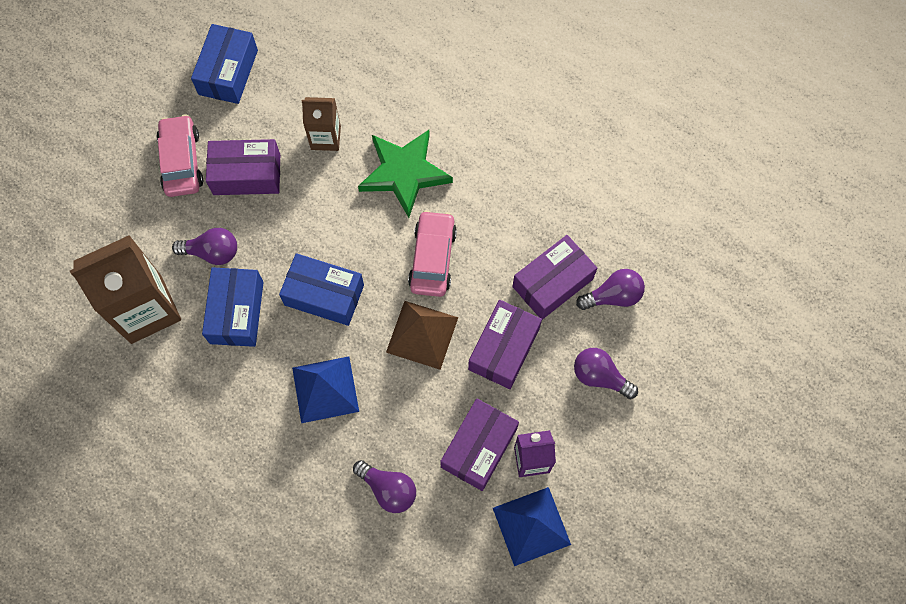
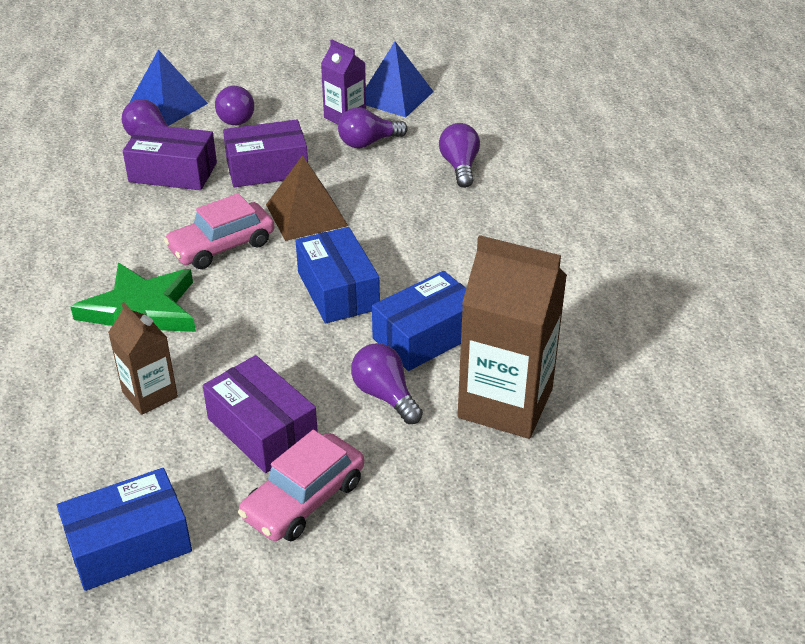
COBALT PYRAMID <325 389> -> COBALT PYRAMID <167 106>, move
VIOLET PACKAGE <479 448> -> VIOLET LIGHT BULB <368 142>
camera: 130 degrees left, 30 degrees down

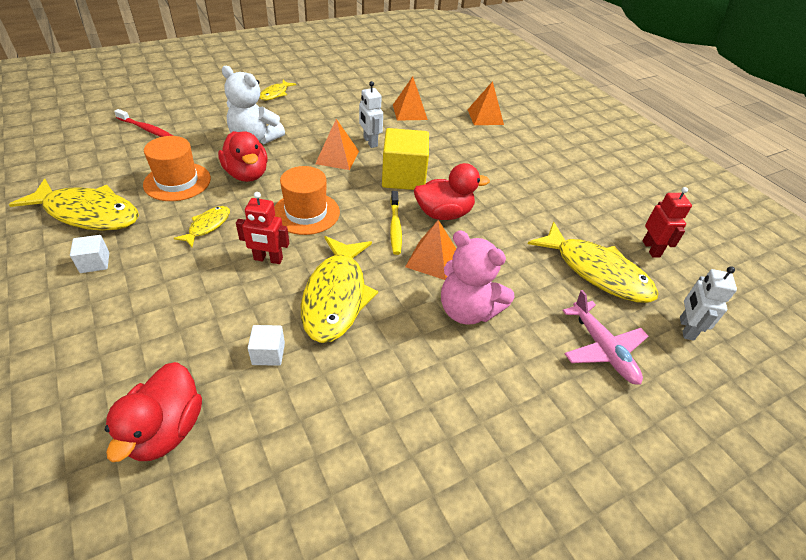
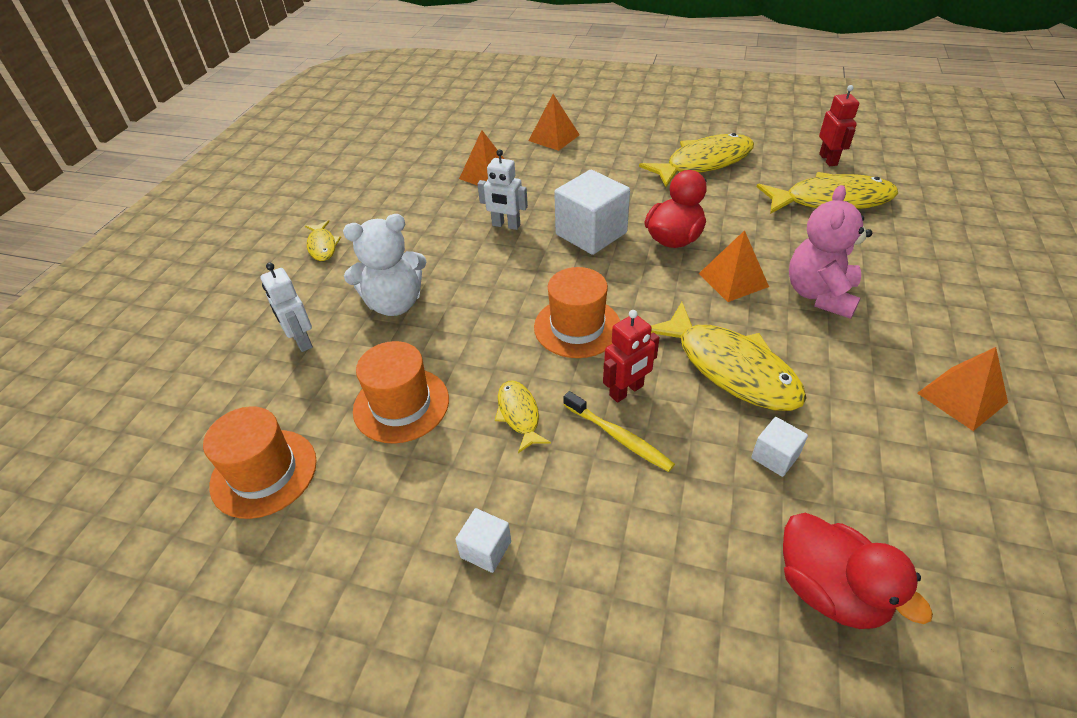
RED TOOTHBRUSH <146 129> -> none
RED RUBBER DUCK <247 174> -> none
ROSE-PINK TOY PLANE <602 348> -> none
none -> ORANGE-COLOURED TALL HAT <264 473>
YELLOW FISH <88 213> -> YELLOW FISH <704 163>, move
ORANGE-COLOURED PYRAMID <337 157> -> ORANGE-COLOURED PYRAMID <962 397>, move
YELLOW TOOTHBRUSH <395 227> -> YELLOW TOOTHBRUSH <619 437>, move
PURE WHITE ROBOT FIGURE <686 328> -> PURE WHITE ROBOT FIGURE <301 341>, move
YELLOW BLOCK <404 177> -> PURE WHITE BLOCK <591 234>
ROSE-PINK TEDDY <467 310> -> ROSE-PINK TEDDY <820 295>, 120 degrees clockwise
RED ROBOT FIGURE <651 249> -> RED ROBOT FIGURE <828 159>, 45 degrees clockwise
camera: 40 degrees left, 0 degrees up

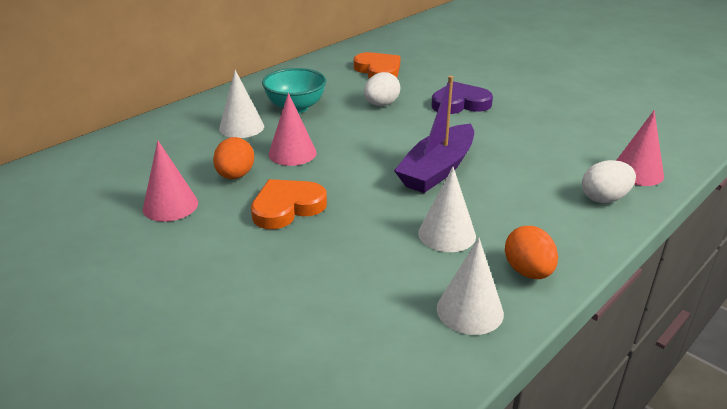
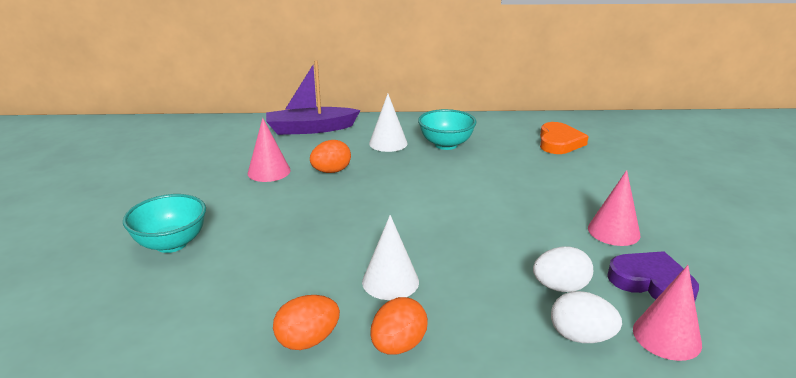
ORANGE-COLOURED HEART SHAPE <287 207> -> none
none -> TEAL DEEP DISH <171 244>
ROSE-PINK SOLID CONE <292 153> -> ROSE-PINK SOLID CONE <613 231>, move
PURE WHITE EGG <381 104> -> PURE WHITE EGG <560 287>, move
VIOLET BOAT <437 170> -> VIOLET BOAT <310 129>, move
VIOLET HEART SHAPE <460 103> -> VIOLET HEART SHAPE <651 282>, move
PURE WHITE SOLID CONE <470 310> -> ORANGE-COLOURED EGG <308 340>
camera: 45 degrees right, 5 degrees down

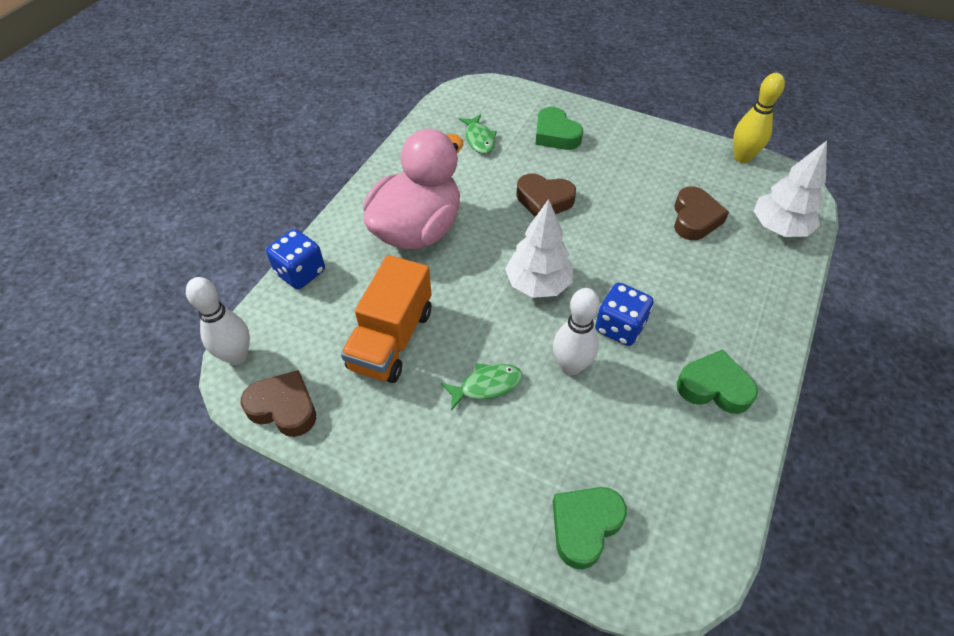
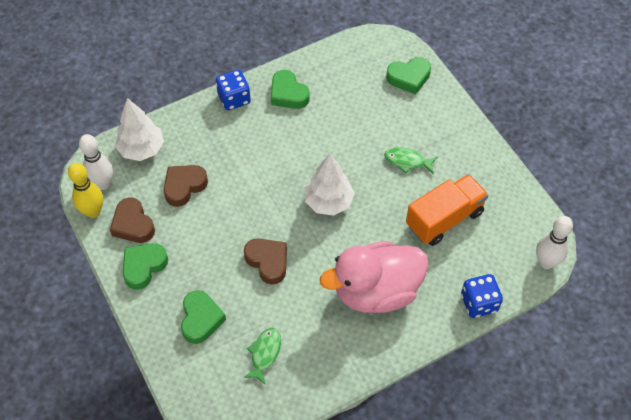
none -> EMERALD HEART SHAPE <144 267>
BROWN HEART SHAPE <284 408> -> BROWN HEART SHAPE <133 224>, move
PURE WHITE SKITTLE <570 366> -> PURE WHITE SKITTLE <103 184>, move
COBALT DICE <619 327> -> COBALT DICE <234 99>, move
camera: 145 degrees left, 5 degrees up

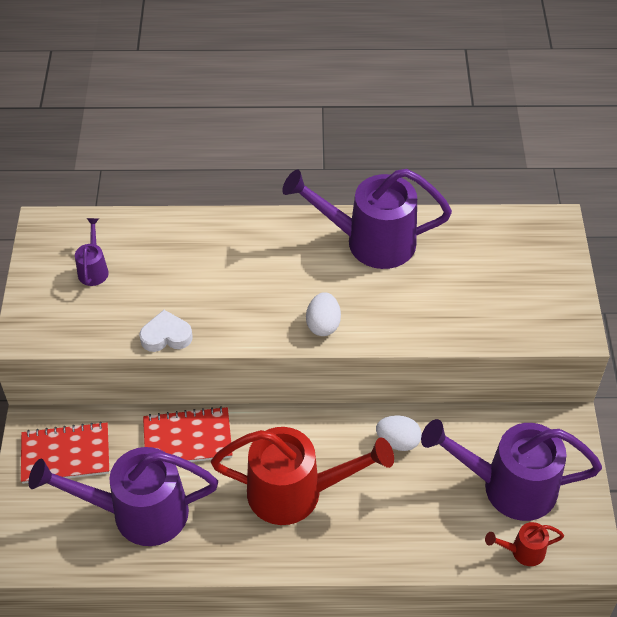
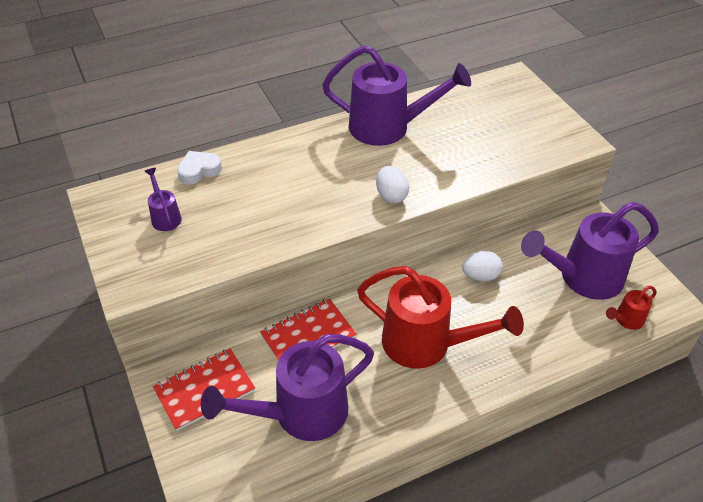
PURE WHITE HEART SHAPE <166 336> -> PURE WHITE HEART SHAPE <199 170>, move
RED WATERING CAN <296 493> -> RED WATERING CAN <426 344>, 45 degrees clockwise
VIOLET WATERING CAN <370 241> -> VIOLET WATERING CAN <388 128>, 150 degrees counterclockwise
camera: 25 degrees left, 5 degrees down

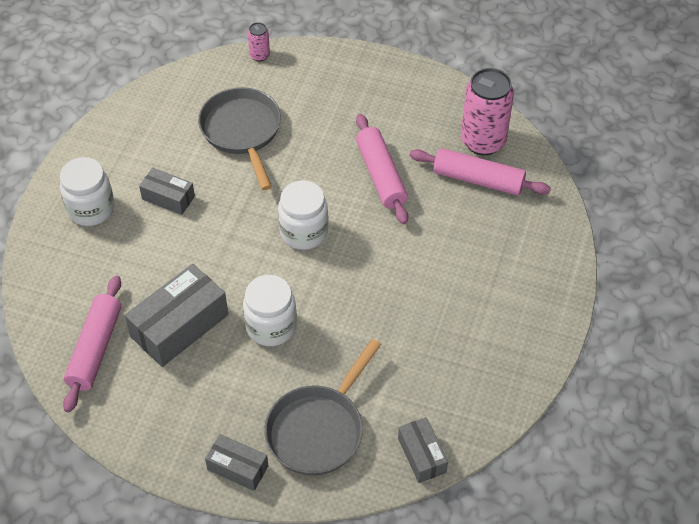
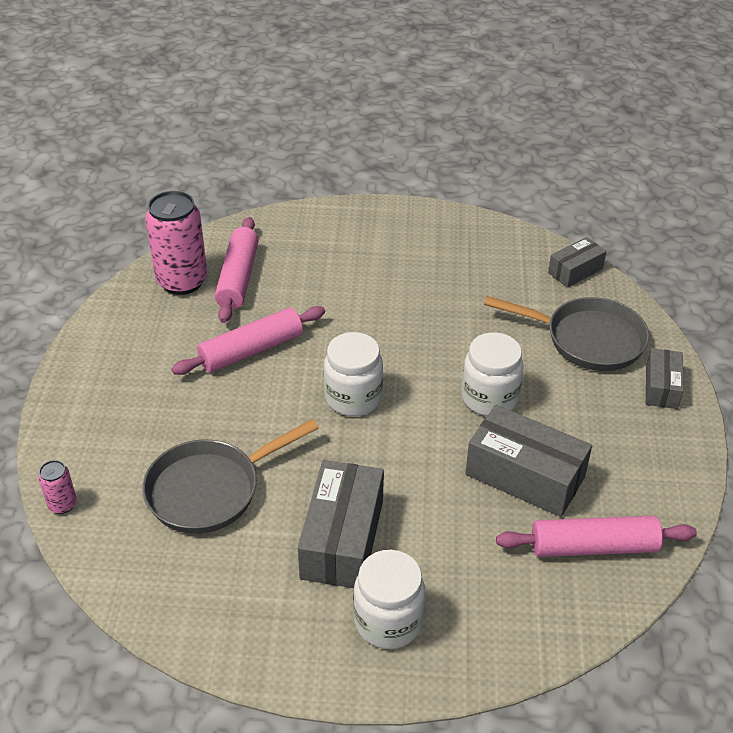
GRAY PACKAGE <168 197> -> GRAY PACKAGE <342 539>, x1.75
camera: 105 degrees left, 10 degrees down

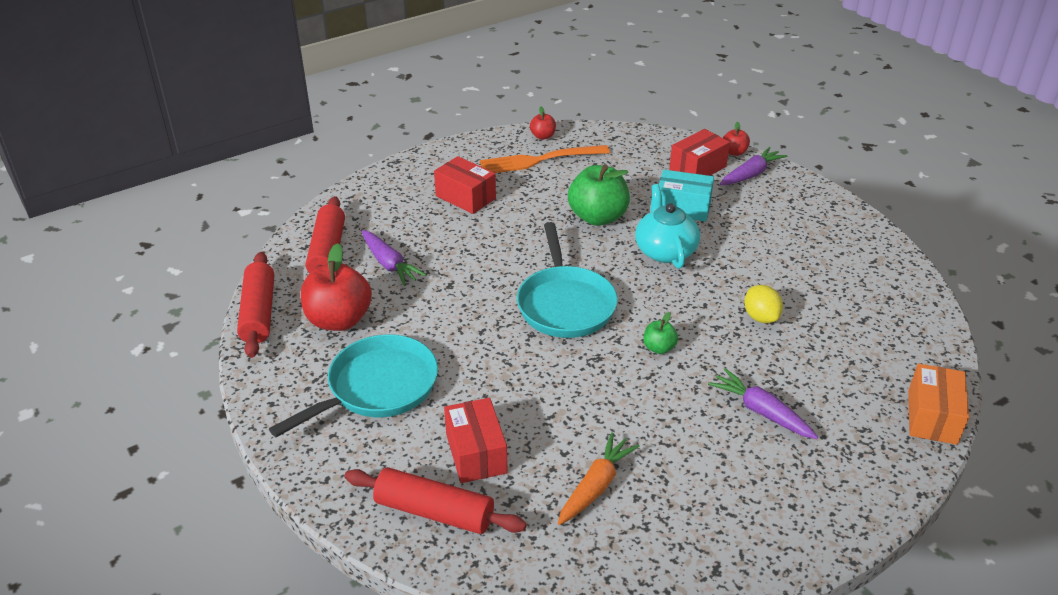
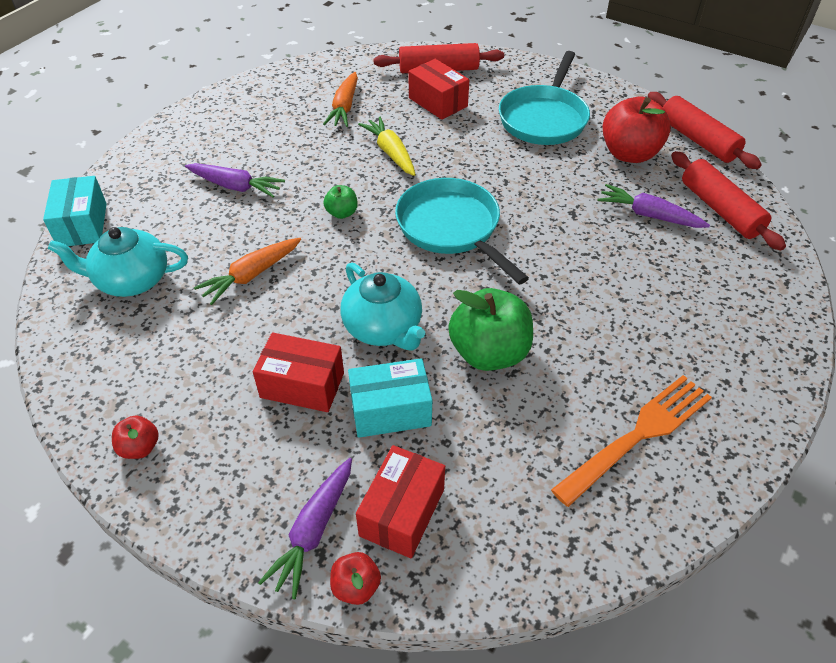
none -> TEAL TEA POT <131 280>
none -> YELLOW ROOT VEGETABLE <391 153>
RED PACKAGE <465 197> -> RED PACKAGE <302 385>, move
RED APPLE FRUIT <543 136> -> RED APPLE FRUIT <140 447>, move
YELLOW CITRUS FRUIT <760 317> -> ORANGE-COLOURED ROOT VEGETABLE <252 275>
ORANGE-COLOURED PACKAGE <932 417> -> TEAL PACKAGE <82 225>
camera: 155 degrees right, 10 degrees up

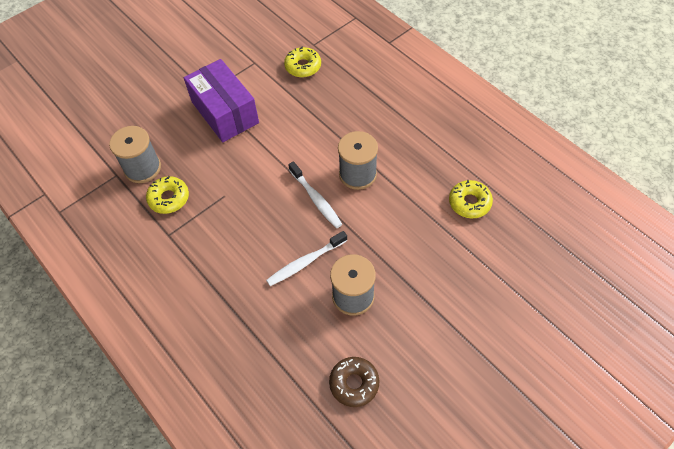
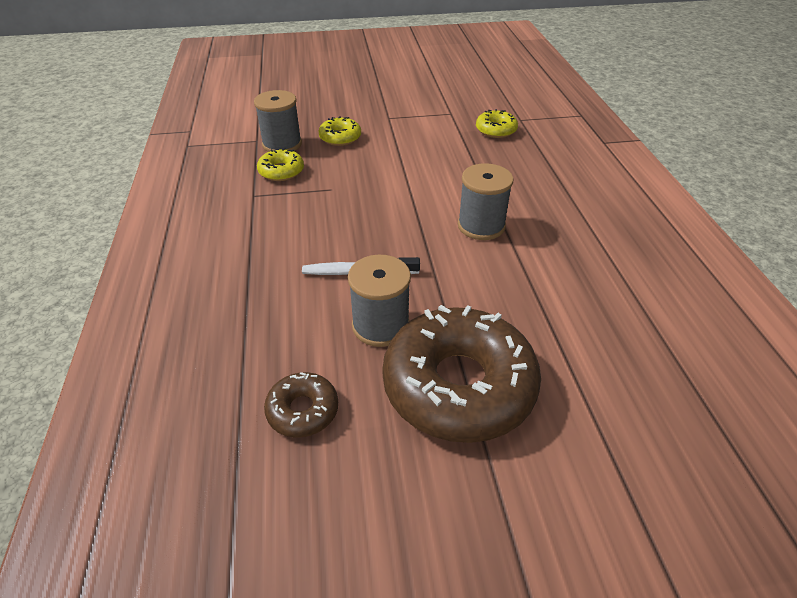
VIOLET PACKAGE <225 112> -> none
PURE WHITE TOOTHBRUSH <316 199> -> none
none -> BROWN GLAZED DONUT <458 385>
YELLOW GLAZED DONUT <469 202> -> YELLOW GLAZED DONUT <340 138>, move
camera: 30 degrees right, 15 degrees down

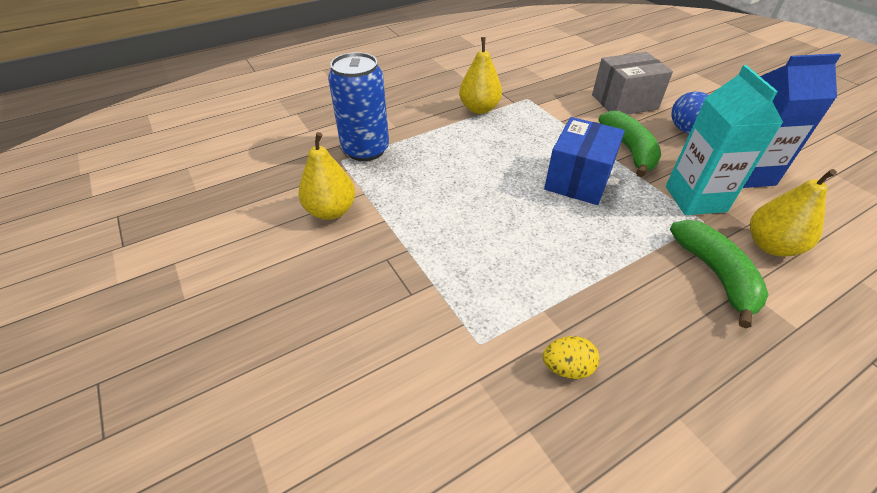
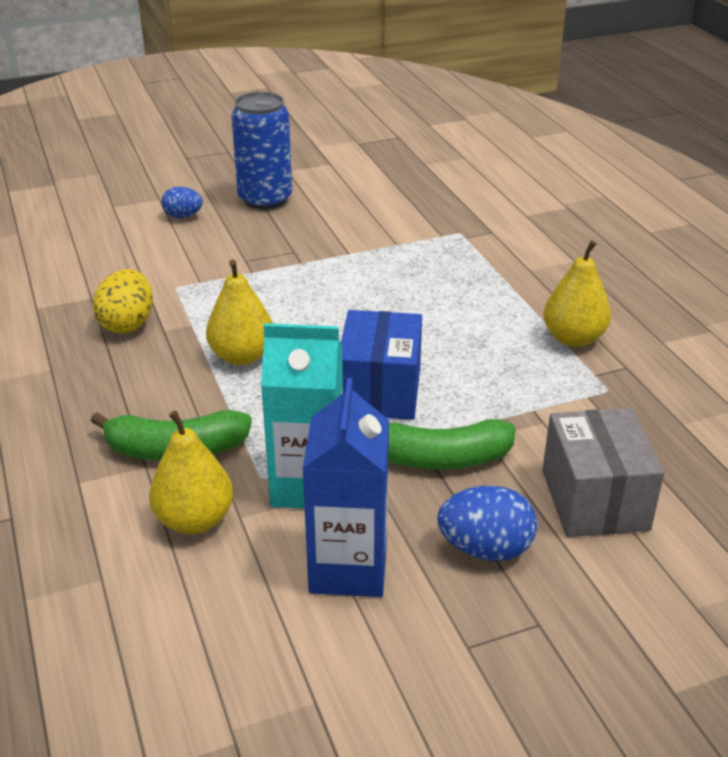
none -> COBALT EGG <183 216>
YELLOW TOY PEAR <331 211> -> YELLOW TOY PEAR <242 356>, move
COBALT SODA CAN <365 150> -> COBALT SODA CAN <265 199>, move
COBALT PACKAGE <578 179> -> COBALT PACKAGE <380 391>, 60 degrees clockwise
YELLOW EGG <567 367> -> YELLOW EGG <127 324>, x1.54
camera: 100 degrees right, 10 degrees down

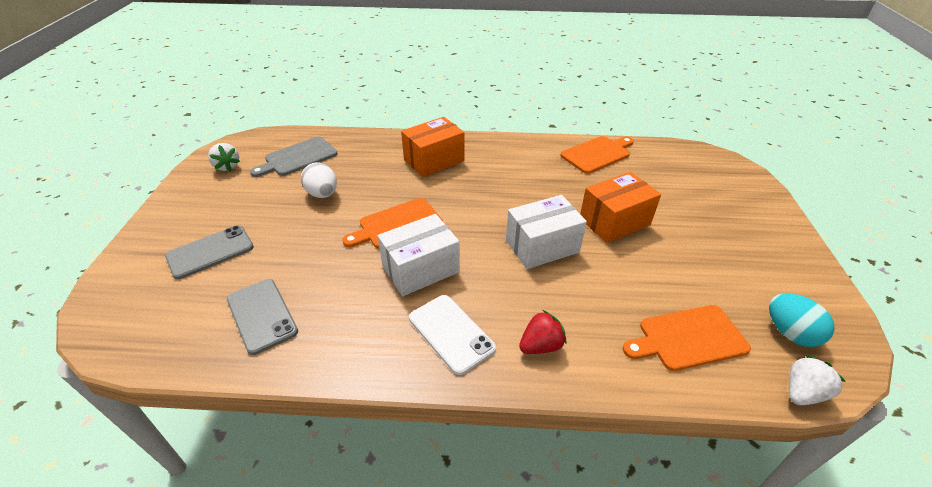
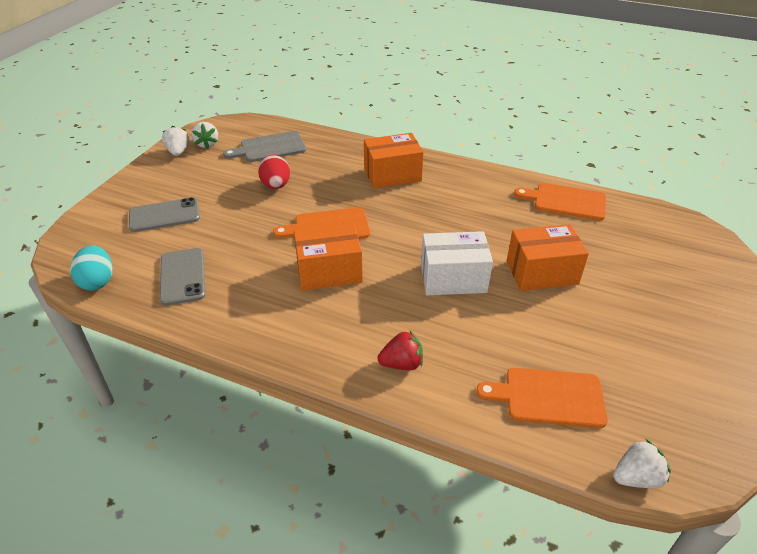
PURE WHITE SMARTPHONE <451 333> -> none
none -> PURE WHITE TOY STRAWBERRY <178 152>
TEAL EGG <789 333> -> TEAL EGG <98 281>, move
PURE WHITE EGG <322 194> -> RED EGG <276 185>
PURE WHITE PACKAGE <420 269> -> ORANGE-COLOURED PACKAGE <329 271>
ORANGE-COLOURED BREAD BOARD <597 154> -> ORANGE-COLOURED BREAD BOARD <566 201>, 150 degrees counterclockwise
camera: 20 degrees right, 0 degrees up

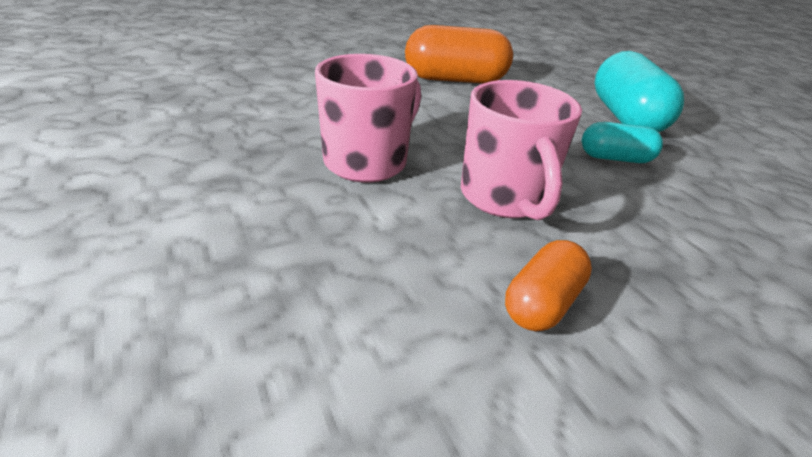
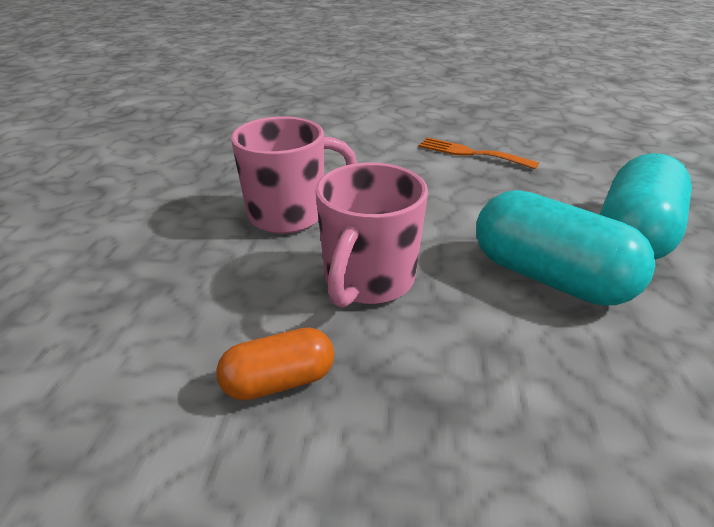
ORANGE-COLOURED CAPSULE <455 80> -> ORANGE-COLOURED TABLE FORK <470 153>
TEAL CAPSULE <615 158> -> TEAL CAPSULE <548 277>, x1.83
camera: 35 degrees right, 0 degrees up

